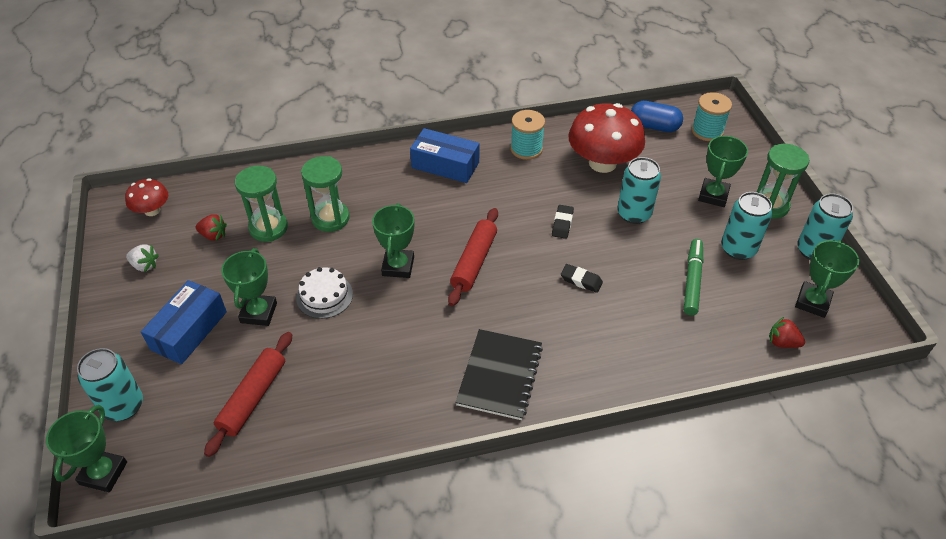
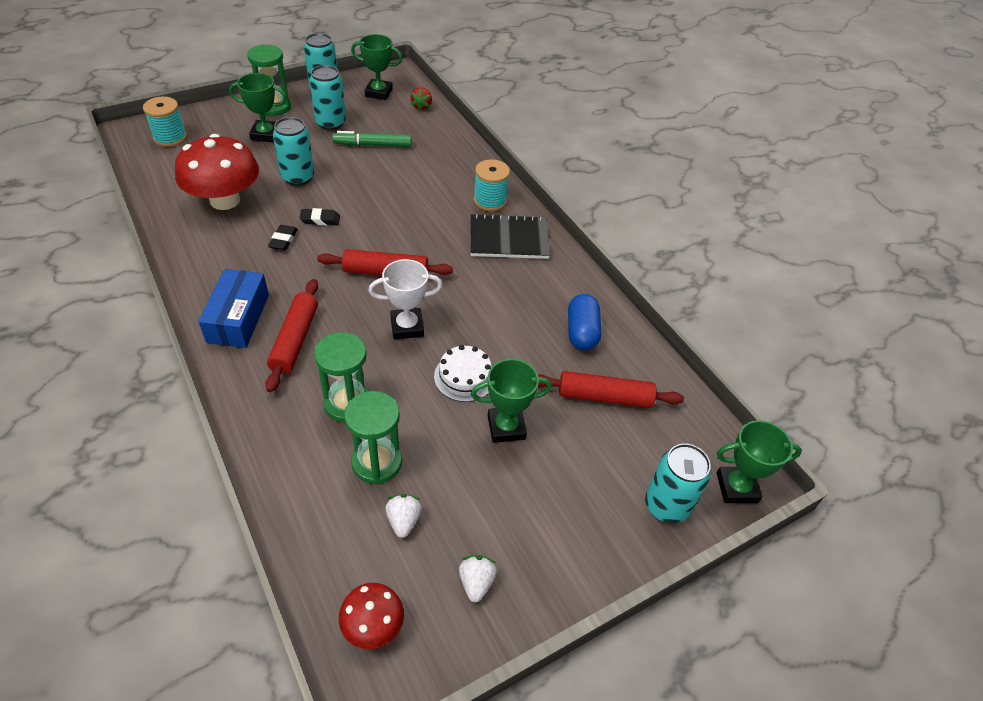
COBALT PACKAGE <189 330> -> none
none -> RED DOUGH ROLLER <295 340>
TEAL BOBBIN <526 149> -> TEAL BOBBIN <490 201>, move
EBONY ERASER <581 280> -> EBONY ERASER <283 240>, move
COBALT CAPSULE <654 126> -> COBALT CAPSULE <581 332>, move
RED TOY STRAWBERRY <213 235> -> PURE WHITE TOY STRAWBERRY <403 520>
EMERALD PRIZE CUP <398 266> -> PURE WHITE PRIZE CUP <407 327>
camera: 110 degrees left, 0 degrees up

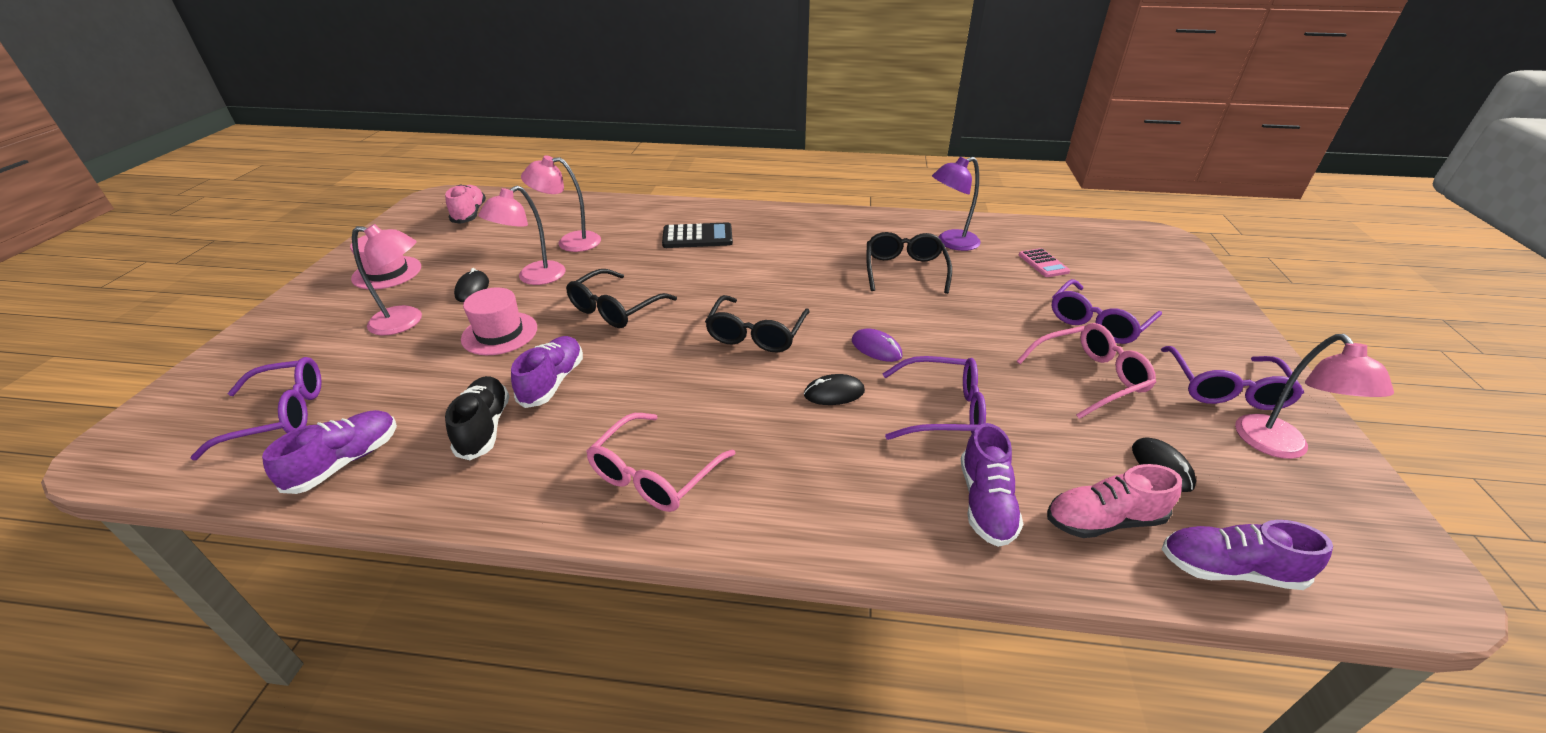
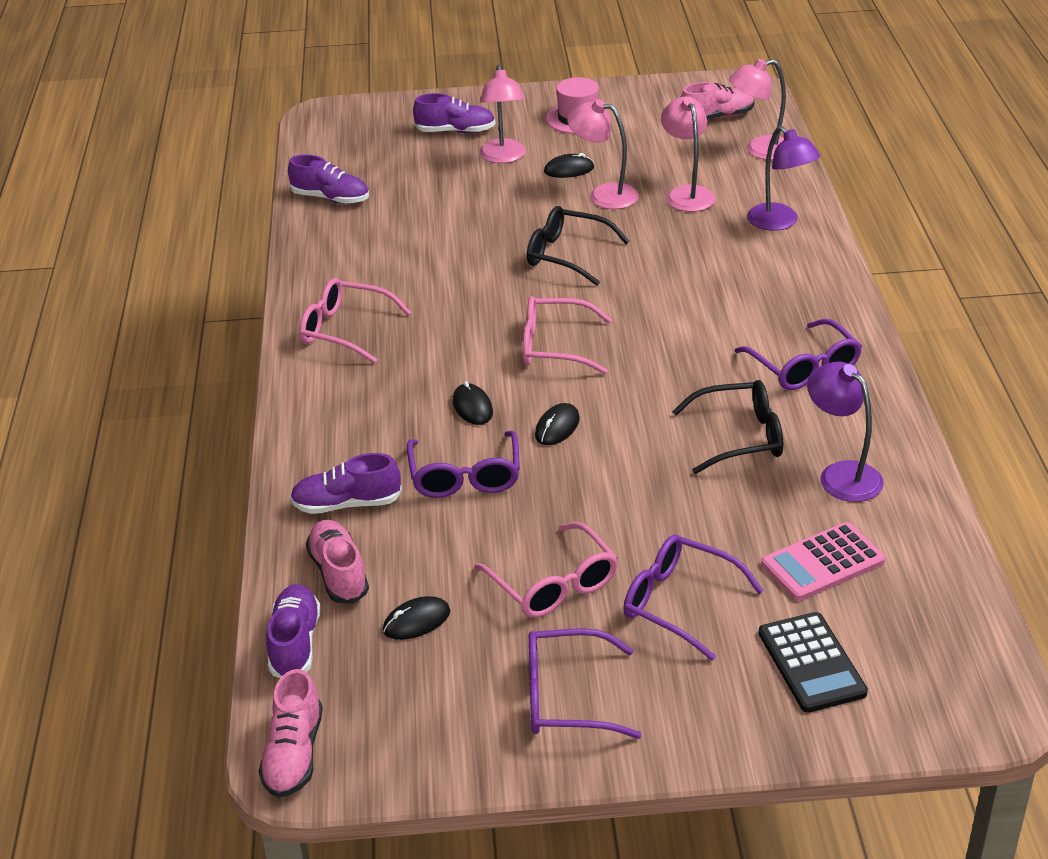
EBONY SHOE <484 427> -> none
ROSE-PINK TALL HAT <499 333> -> none
none -> ROSE-PINK SHOE <294 754>
none -> VIOLET DESK LAMP <779 222>
VIOLET EYEGLASSES <280 415> -> VIOLET EYEGLASSES <804 367>, move
VIOLET SHOE <553 382> -> VIOLET SHOE <455 131>, move
EBONY CALCULATOR <697 237> -> EBONY CALCULATOR <811 663>, move
ROSE-PINK DESK LAMP <1279 447> -> ROSE-PINK DESK LAMP <760 150>, move
EBONY EYEGLASSES <756 334> -> ROSE-PINK EYEGLASSES <554 346>
VIOLET MOUSE <876 348> -> EBONY MOUSE <557 427>
ROSE-PINK CALCULATOR <1043 263> -> ROSE-PINK CALCULATOR <822 563>, x1.53
camera: 80 degrees right, 0 degrees up

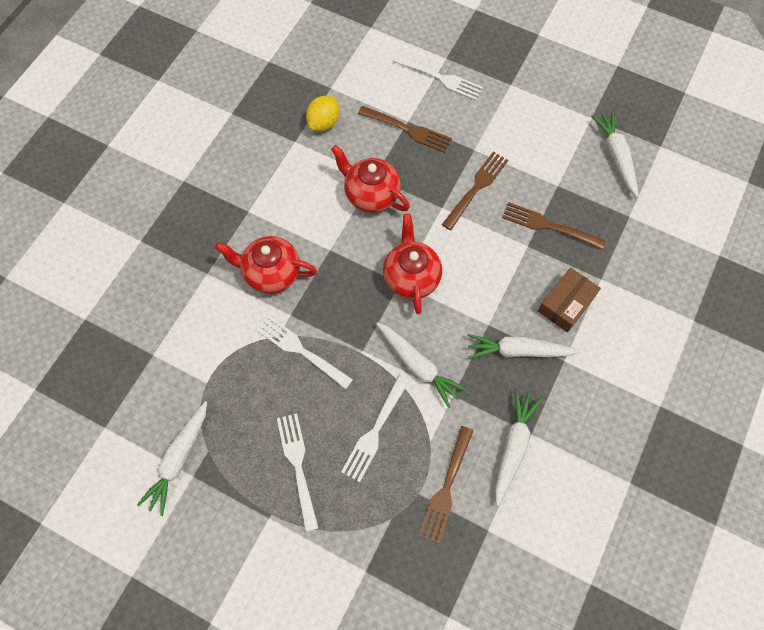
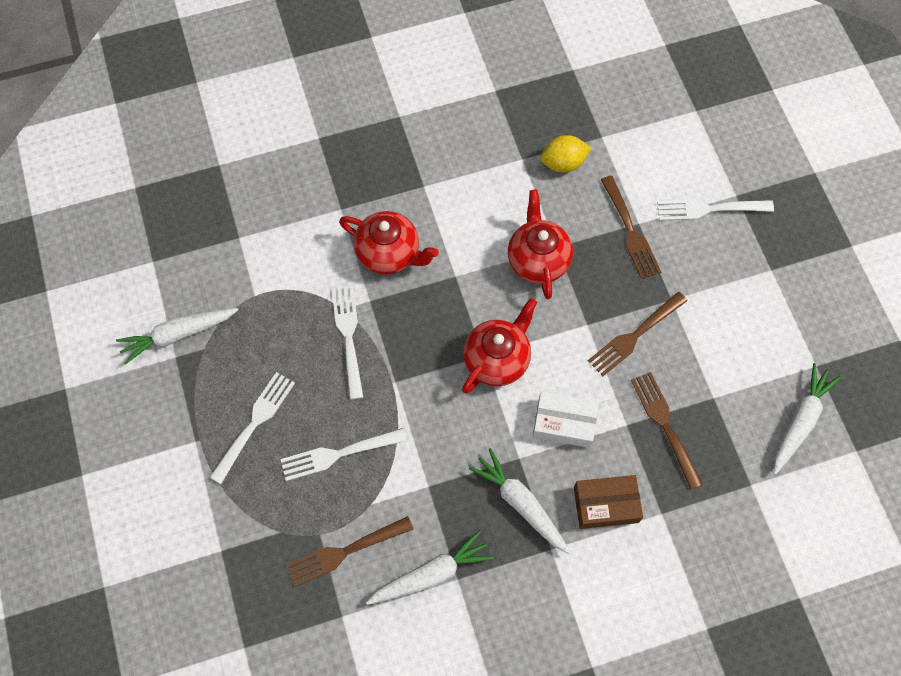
PURE WHITE ROOT VEGETABLE <418 366> -> none
none -> PURE WHITE PACKAGE <564 423>
RED TEA POT <271 273> -> RED TEA POT <389 253>, 150 degrees clockwise
PURE WHITE TABLE FORK <440 78> -> PURE WHITE TABLE FORK <710 209>, 105 degrees clockwise
BROWN TABLE FORK <476 188> -> BROWN TABLE FORK <635 335>, 150 degrees clockwise
camera: 45 degrees right, 0 degrees up

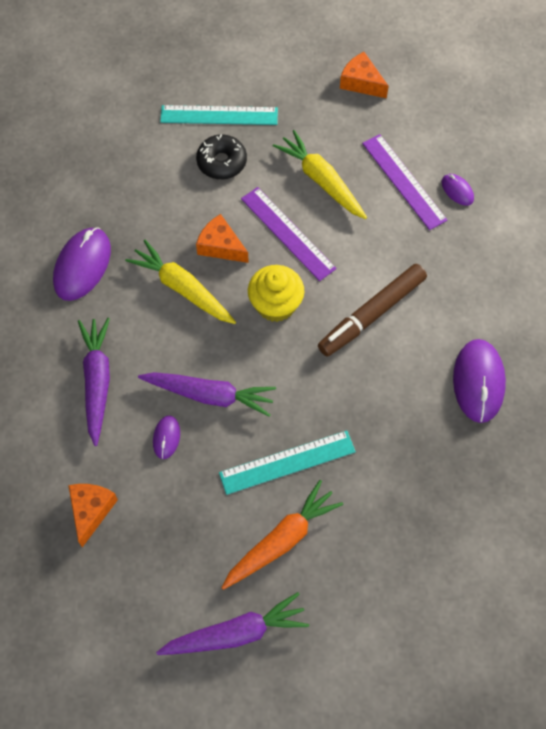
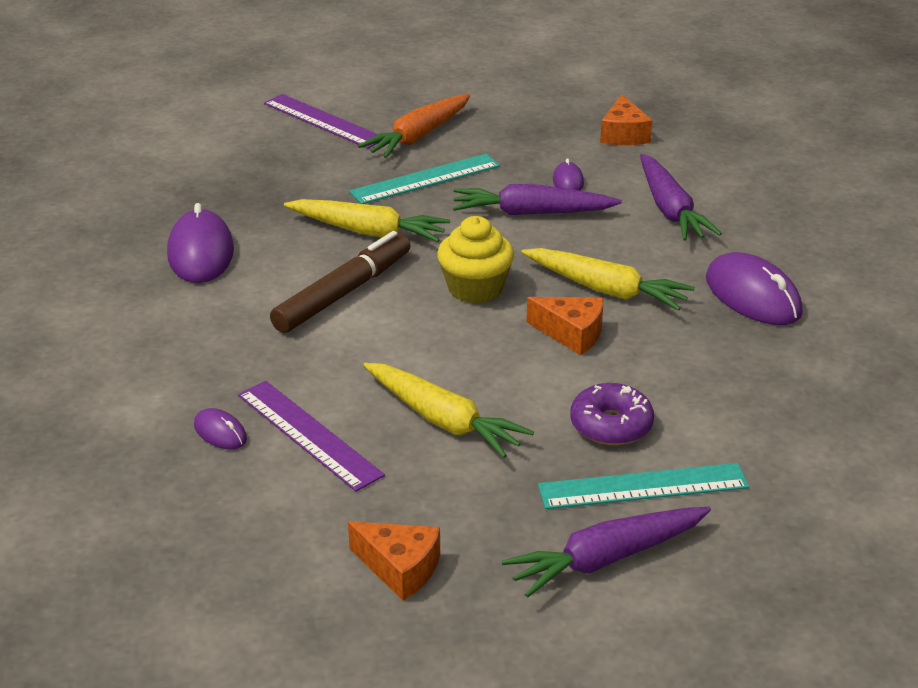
none -> YELLOW ROOT VEGETABLE <368 232>
VIOLET ROOT VEGETABLE <236 633> -> VIOLET ROOT VEGETABLE <606 559>, move
VIOLET STRAIGHTEDGE <287 233> -> VIOLET STRAIGHTEDGE <323 121>, move
EBONY GLAZED DONUT <221 162> -> VIOLET GLAZED DONUT <611 425>
VIOLET MOUSE <82 265> -> VIOLET MOUSE <753 296>, 45 degrees counterclockwise
camera: 170 degrees right, 30 degrees down

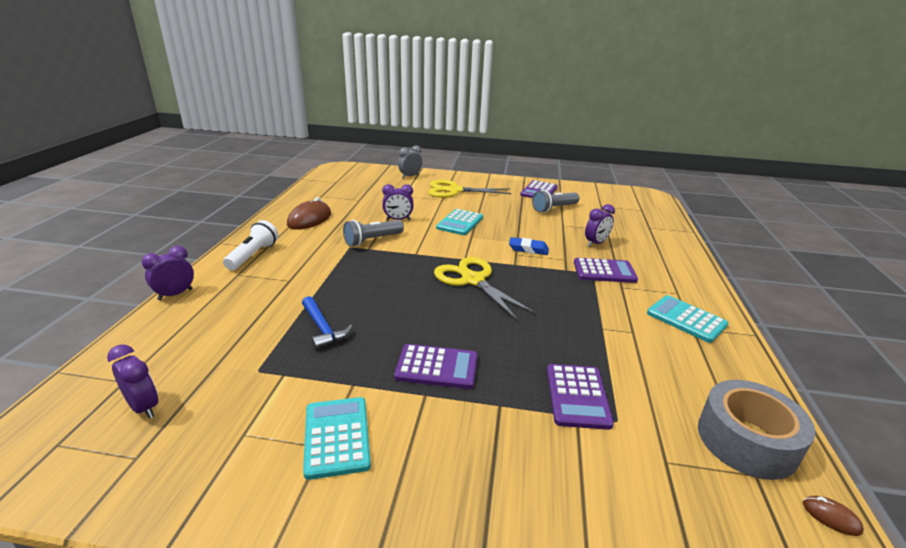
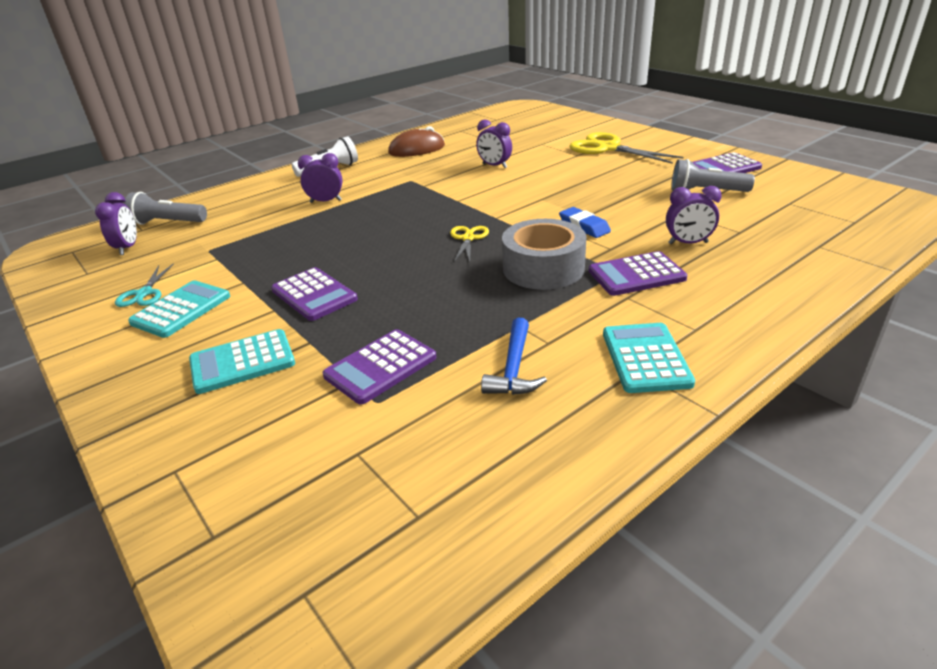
GRAY ALARM CLOCK <410 176> -> none
BROWN MOUSE <831 517> -> none
none -> TEAL SHEARS <144 293>
VIOLET ALARM CLOCK <175 294> -> VIOLET ALARM CLOCK <326 201>, move
COBALT CARPENTER'S HAMMER <323 329> -> COBALT CARPENTER'S HAMMER <514 368>, move
GRAY POCKET TORCH <372 240> -> GRAY POCKET TORCH <168 223>, move
TEAL CALCULATOR <460 223> -> TEAL CALCULATOR <242 362>, move
GRAY TAPE <746 440> -> GRAY TAPE <543 268>, move
VIOLET CALCULATOR <604 271> -> VIOLET CALCULATOR <636 275>, 120 degrees clockwise
YELLOW SHEARS <473 280> -> YELLOW SHEARS <468 238>, x0.53
camera: 45 degrees right, 5 degrees up

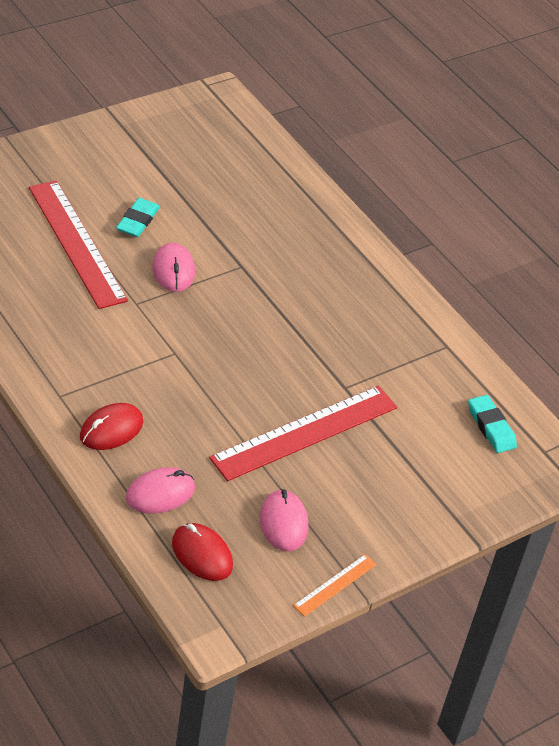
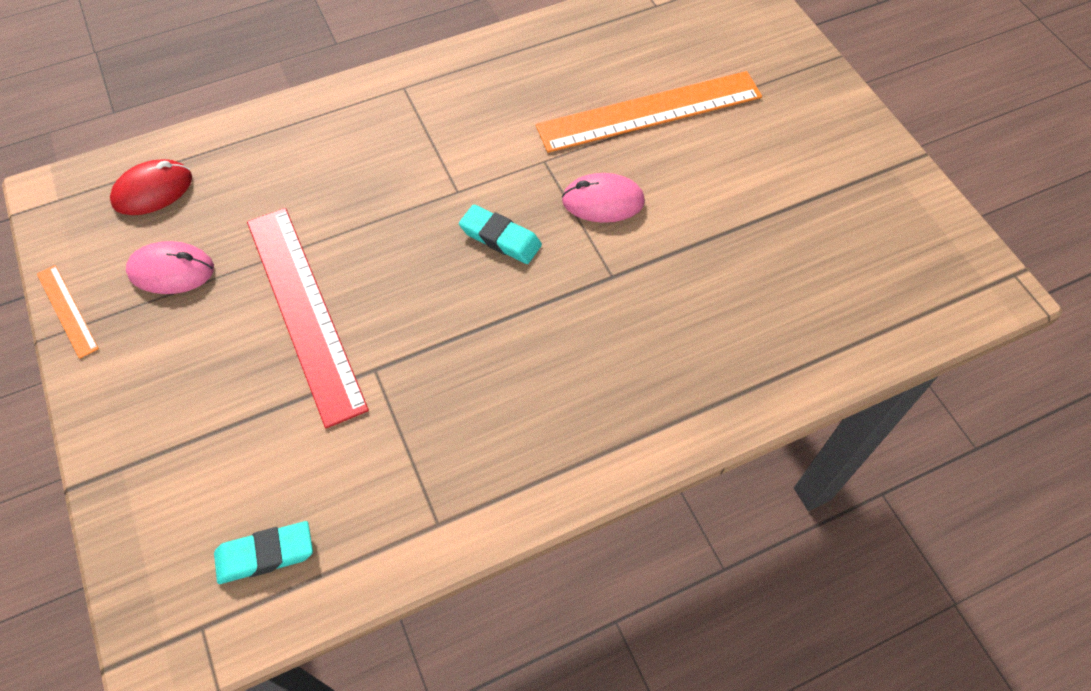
RED MOUSE <111 429> -> none
ROSE-PINK MOUSE <160 493> -> none
TEAL ERASER <138 221> -> TEAL ERASER <500 238>, move
RED STRAIGHTEDGE <77 243> -> ORANGE-COLOURED STRAIGHTEDGE <650 112>
camera: 105 degrees right, 15 degrees up

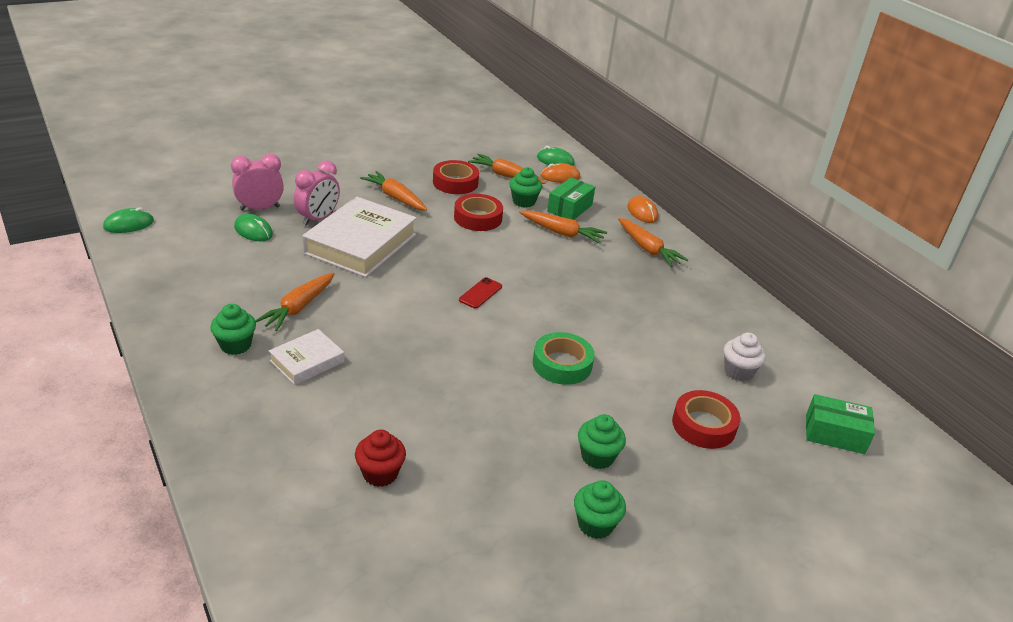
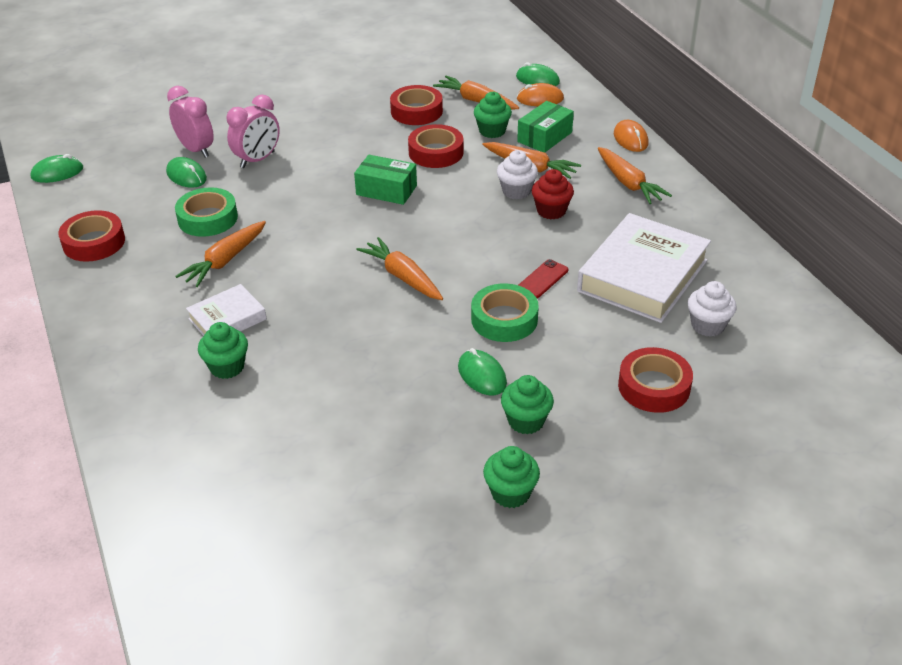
none -> RED TAPE <94 242>
none -> EMERALD TAPE <207 218>
none -> EMERALD MOUSE <482 375>
none -> PURE WHITE CUPCAKE <516 191>
EMERALD CUPCAKE <235 345> -> EMERALD CUPCAKE <227 367>, move
PURE WHITE HARDCOVER <360 244> -> PURE WHITE HARDCOVER <642 276>, move
RED CUPCAKE <380 474> -> RED CUPCAKE <551 211>, move
ORANGE-COLOURED ROOT VEGETABLE <395 197> -> ORANGE-COLOURED ROOT VEGETABLE <402 277>, move
RED SMARTPHONE <480 293> -> RED SMARTPHONE <543 279>, move
EMERALD PACKAGE <834 434> -> EMERALD PACKAGE <386 190>, move
ROSE-PINK ALARM CLOCK <260 208> -> ROSE-PINK ALARM CLOCK <196 150>, 60 degrees clockwise
camera: 10 degrees right, 5 degrees up

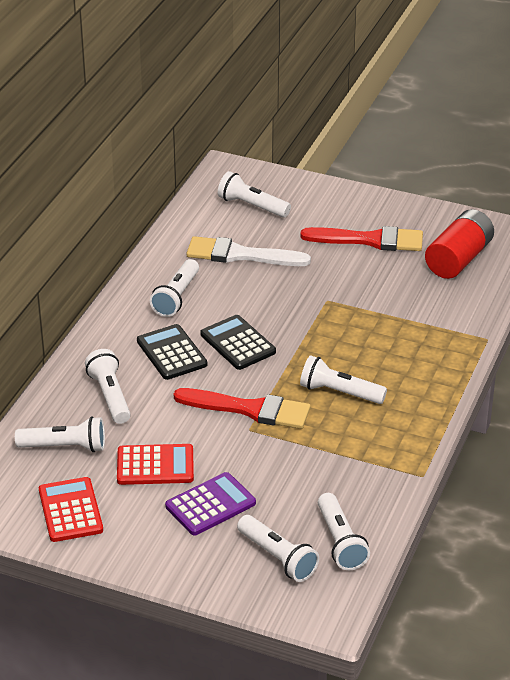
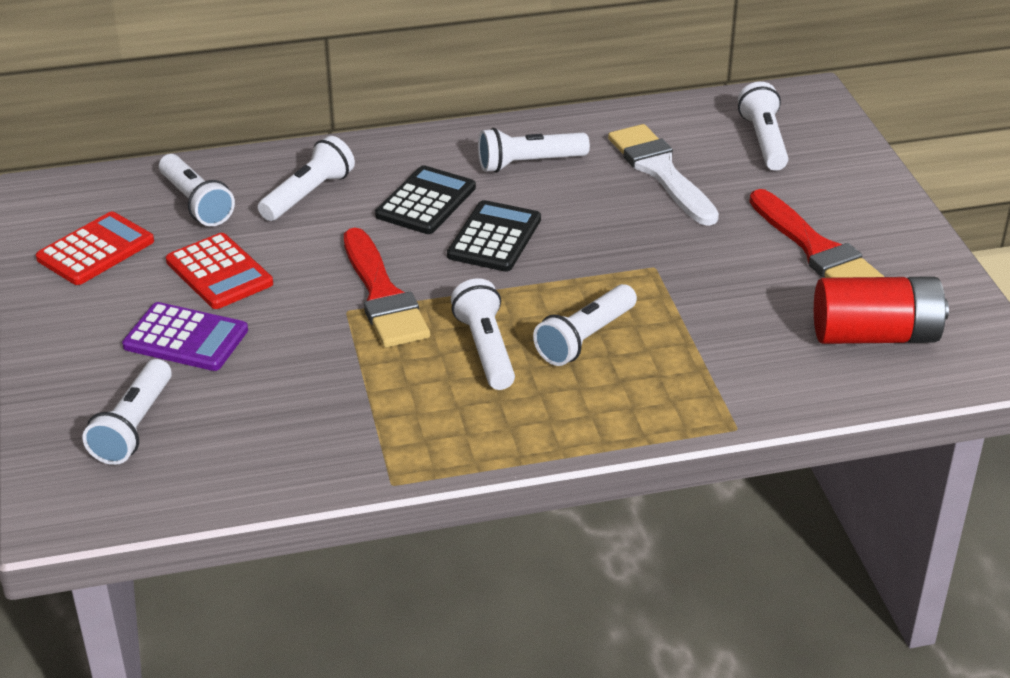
PURE WHITE POCKET TORCH <340 542> -> PURE WHITE POCKET TORCH <585 338>, move
camera: 55 degrees right, 0 degrees up

